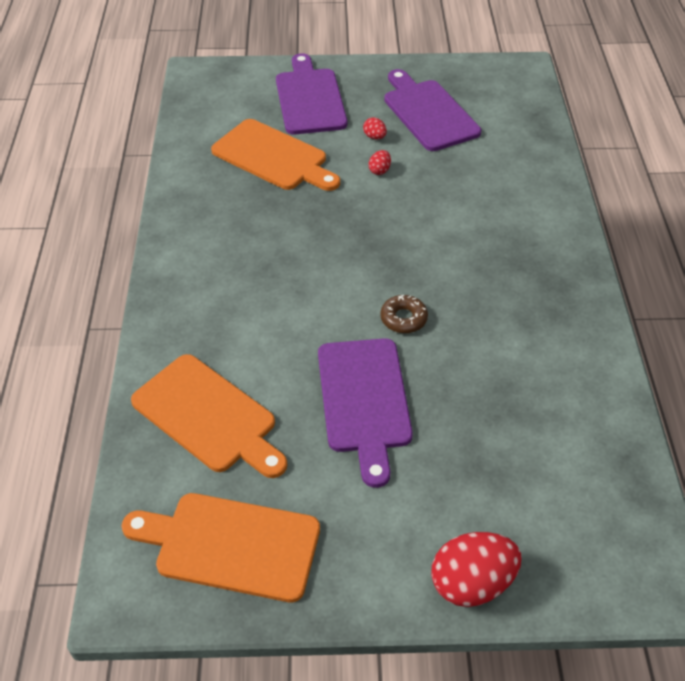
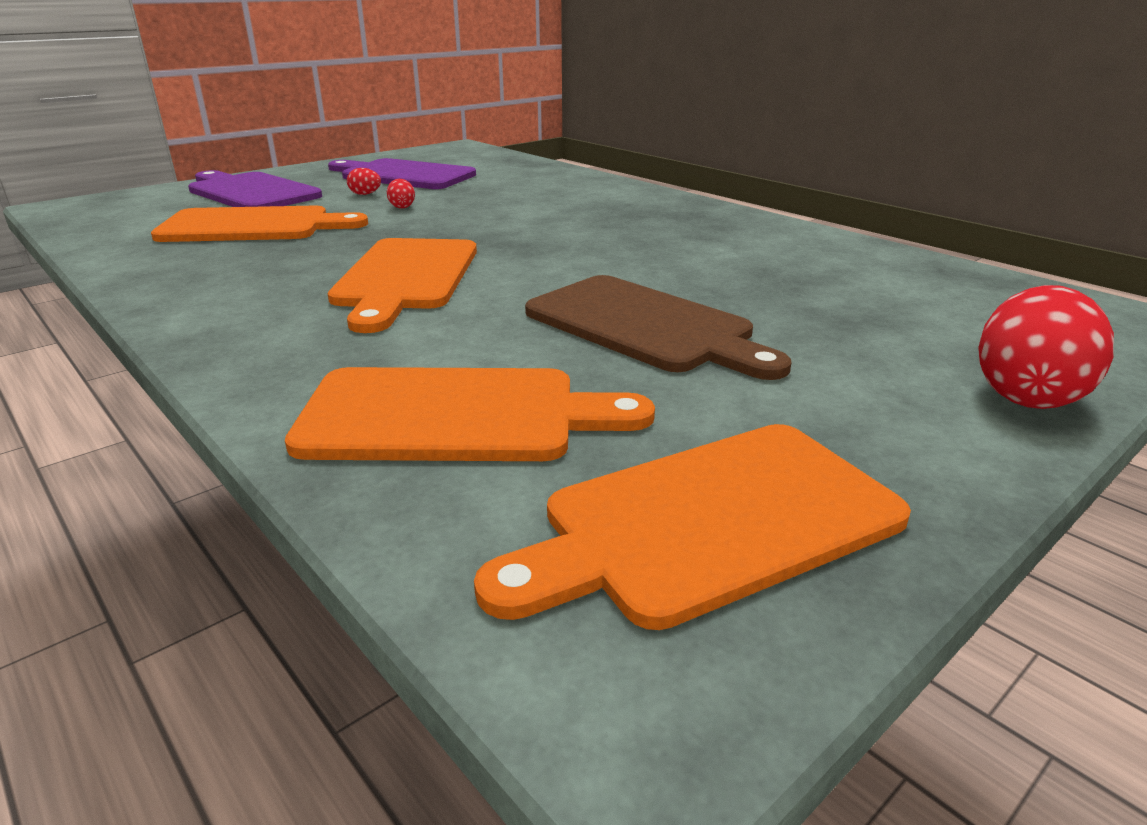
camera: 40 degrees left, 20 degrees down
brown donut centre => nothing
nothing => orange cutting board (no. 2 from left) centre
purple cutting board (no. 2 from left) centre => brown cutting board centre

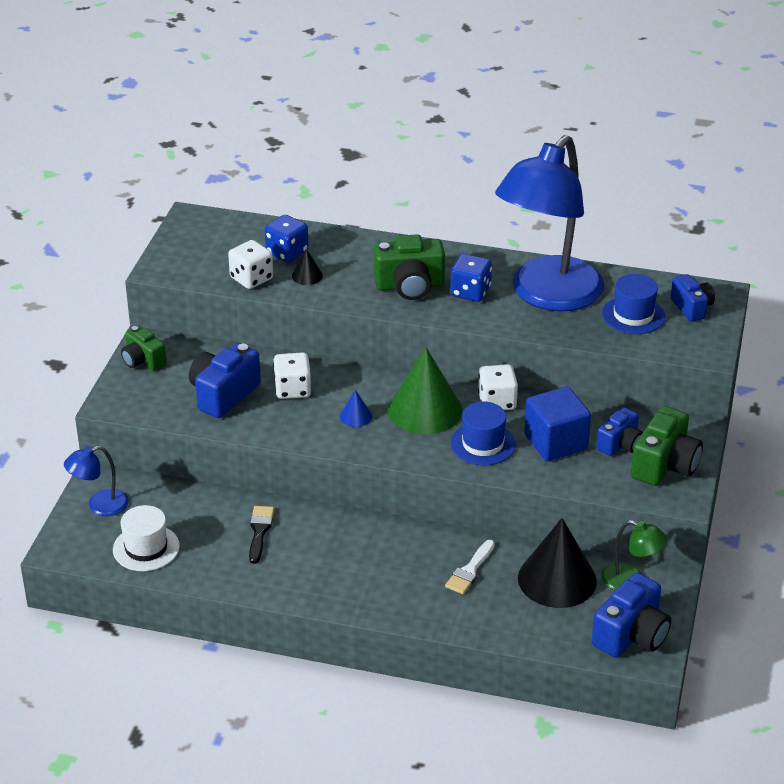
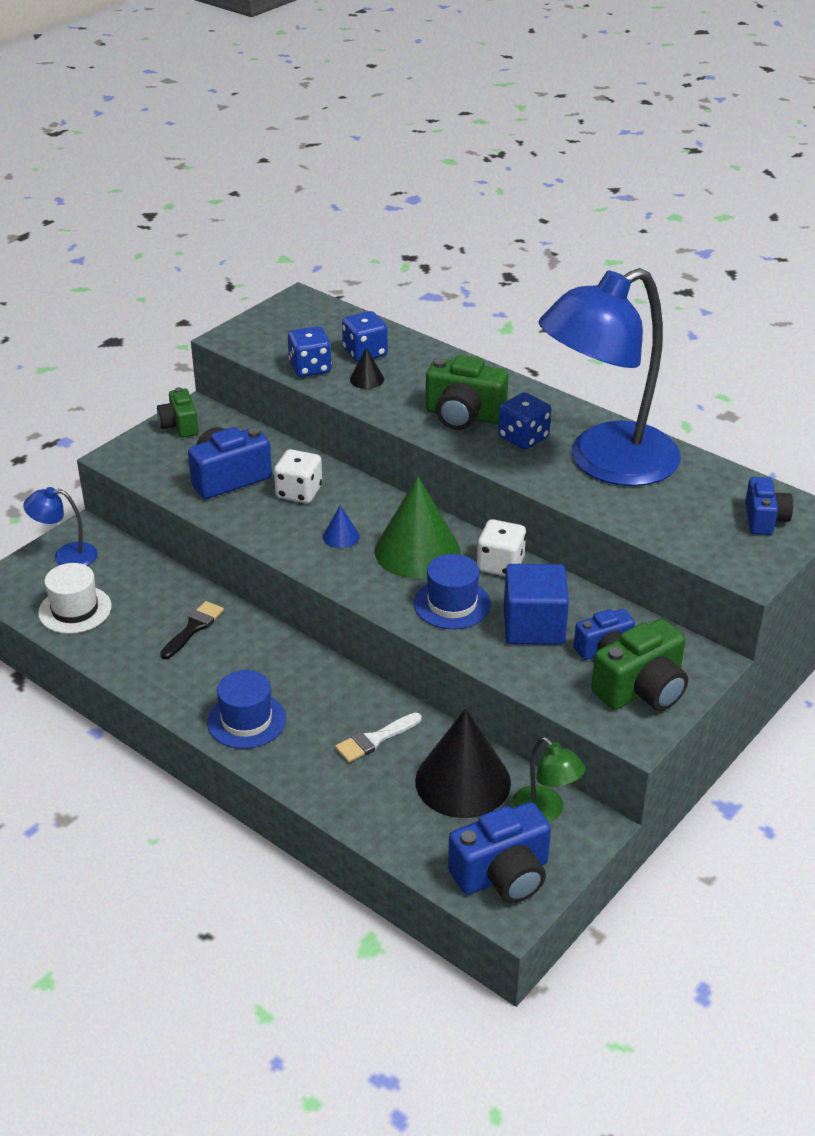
camera: 25 degrees right, 0 degrees up
blue hat (no. 2 from left in the first image) middle right => blue hat (no. 1 from left) middle left, shifted
white dice (no. 1 from left) middle left => blue dice (no. 1 from left) top centre

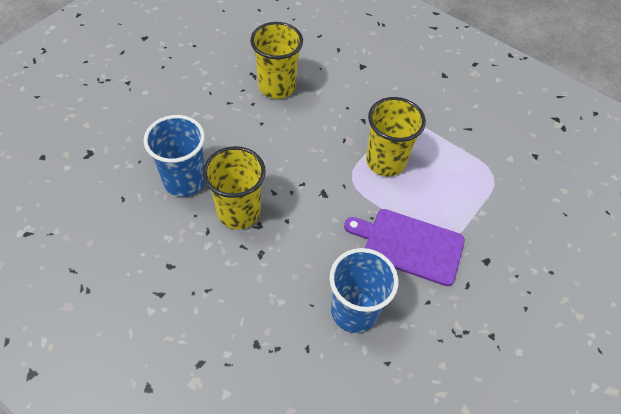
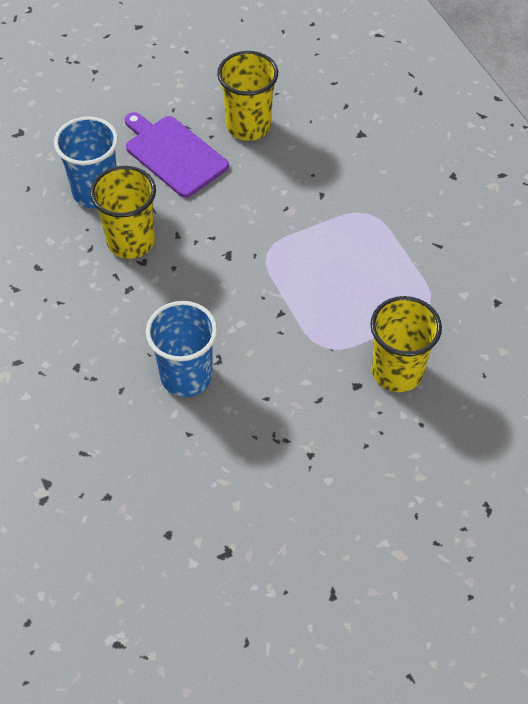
camera: 30 degrees right, 0 degrees up
purple cutting board centre => purple cutting board top centre, shifted
yellow cup (no. 3 from left) top centre => yellow cup (no. 3 from left) middle right, shifted

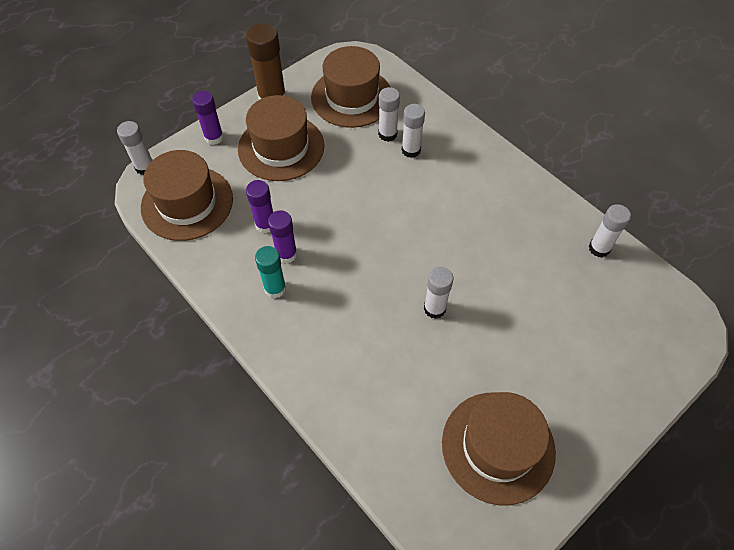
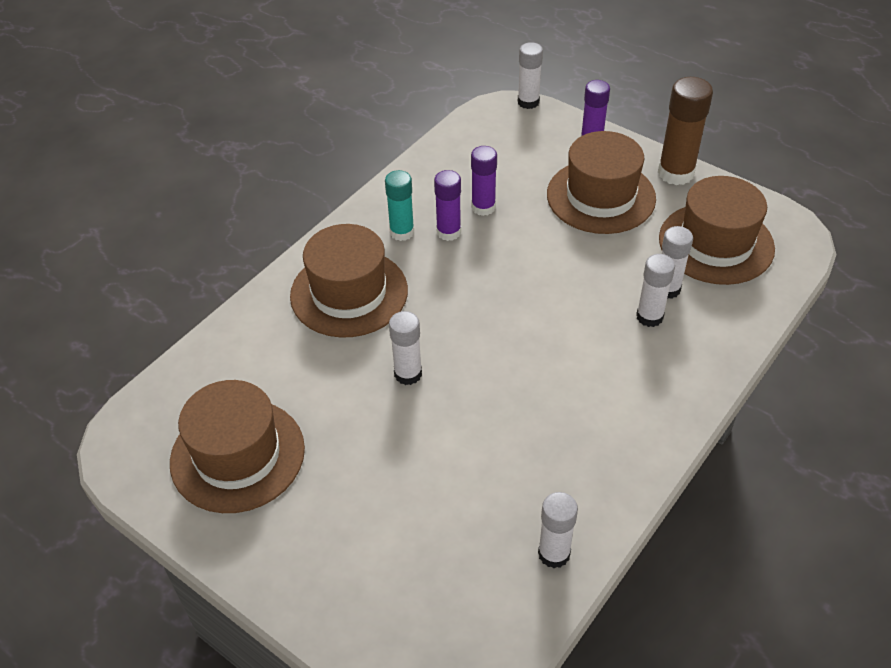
camera: 80 degrees right, 10 degrees down
brown hat (no. 1 from left in the first image) middle left => brown hat (no. 2 from left) centre, shifted

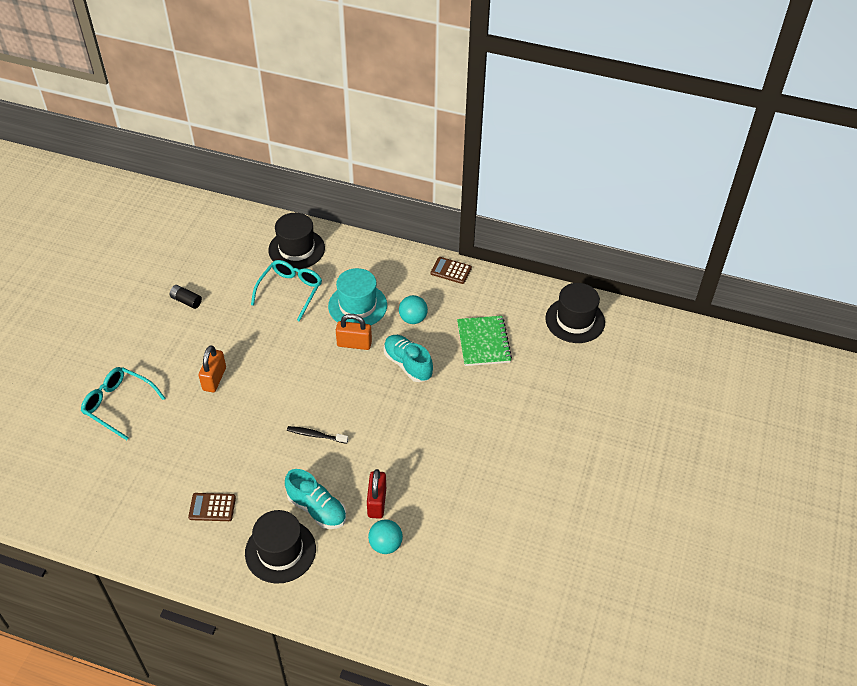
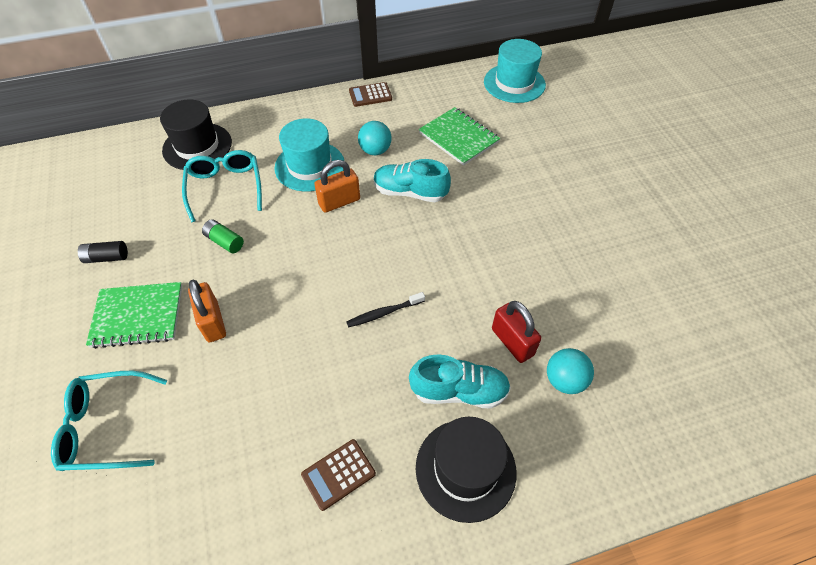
camera: 35 degrees left, 5 degrees up
nothing => green notebook (no. 1 from left) middle left
nothing => green battery middle left
black hat (no. 3 from left) middle right => turquoise hat (no. 2 from left) top centre

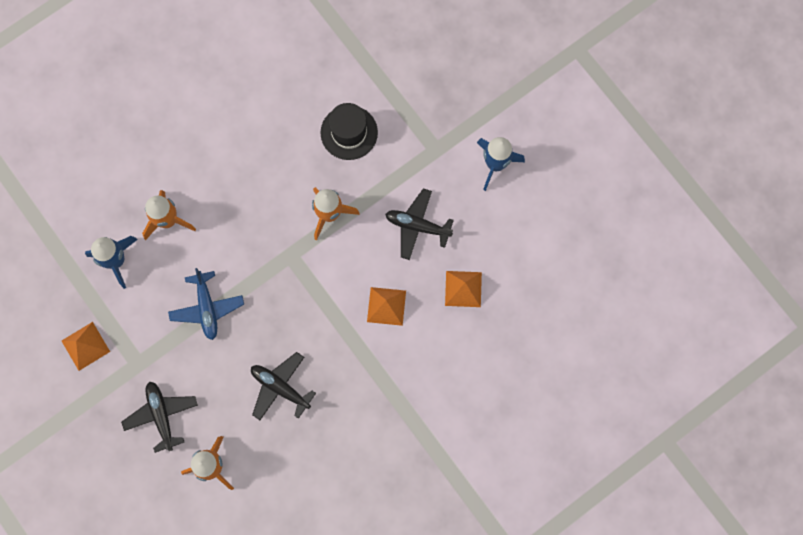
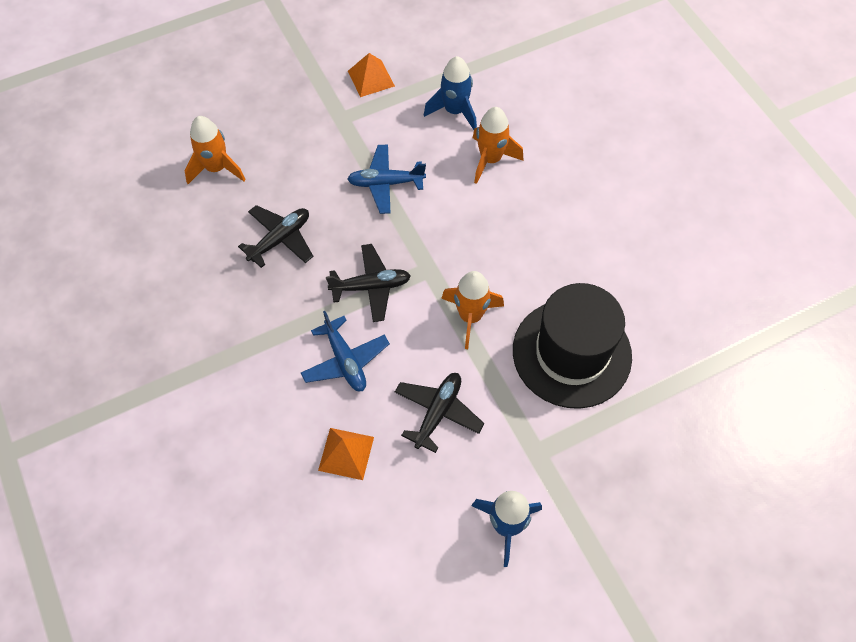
camera: 100 degrees right, 15 degrees down
black plane (no. 1 from left in the first image) bottom left => black plane (no. 2 from left) centre, shifted
orange pyramid (no. 2 from left) centre => blue plane (no. 1 from left) centre
black hat top centre => black hat middle right, x1.65

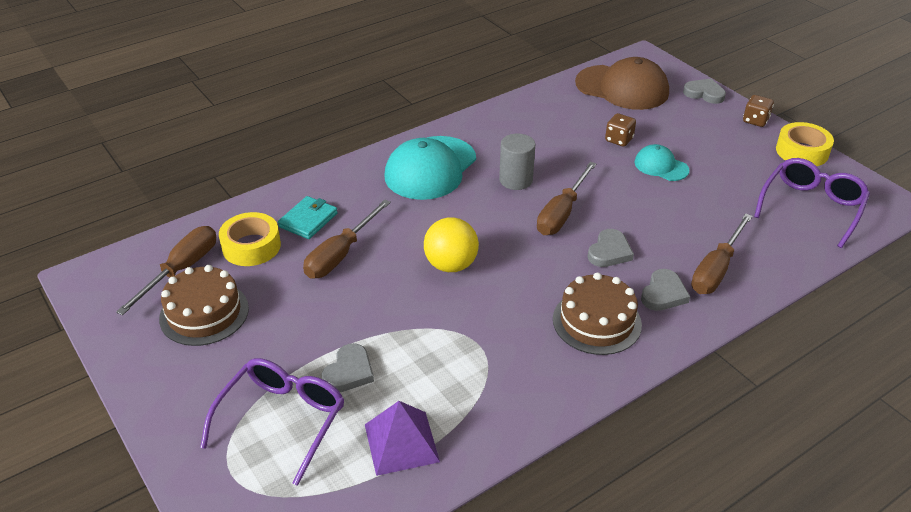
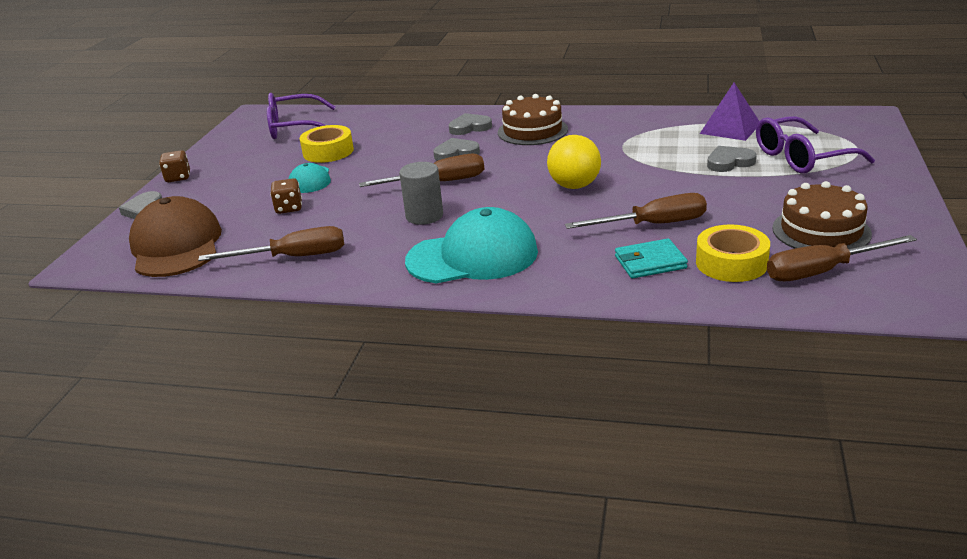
camera: 130 degrees left, 10 degrees down
brown screwdriver (no. 4 from left in the first image) middle right => brown screwdriver (no. 1 from left) middle left, shifted
yellow tape (no. 2 from left in the first image) top right => yellow tape (no. 1 from left) top centre, shifted

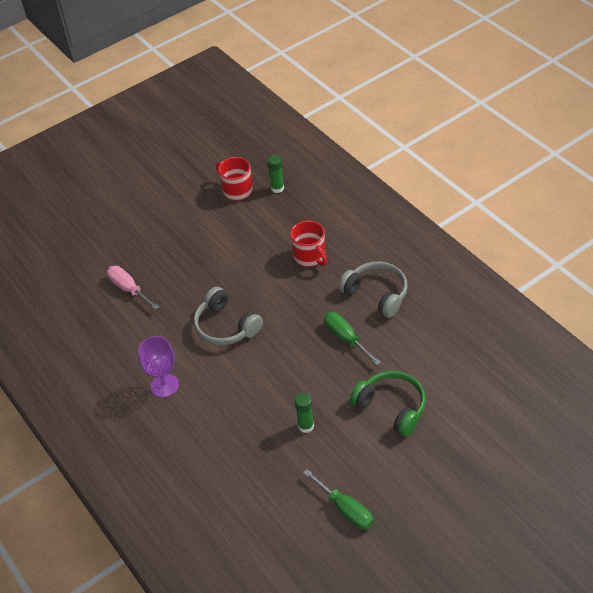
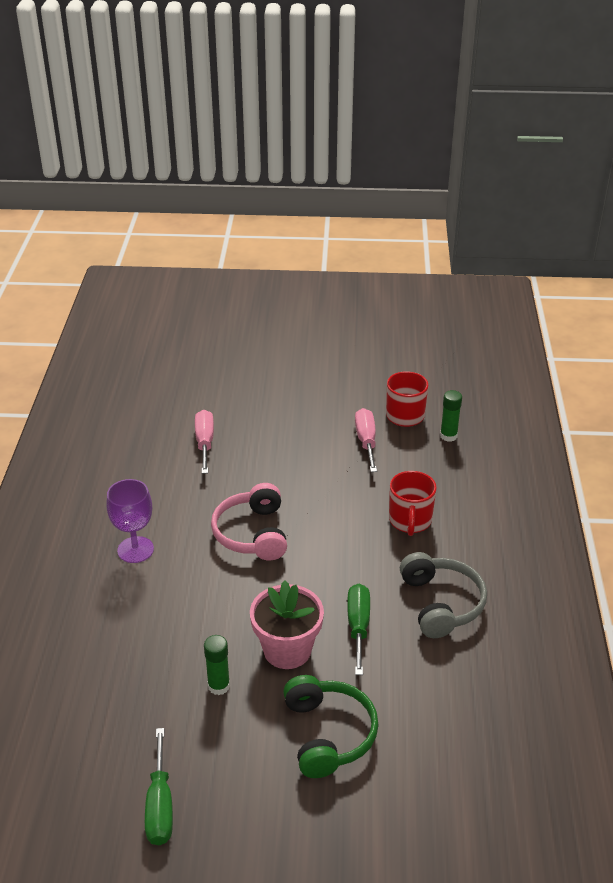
camera: 35 degrees right, 10 degrees down
nothing => pink flower pot bottom centre
nothing => pink screwdriver (no. 2 from left) centre
grey headphones (no. 1 from left) centre => pink headphones centre

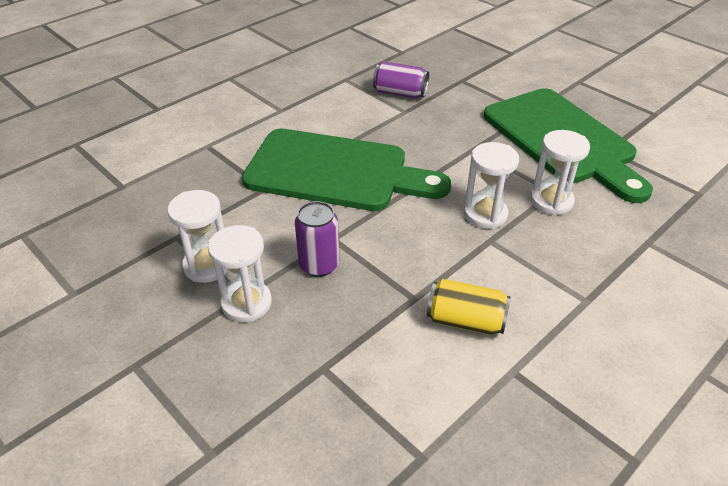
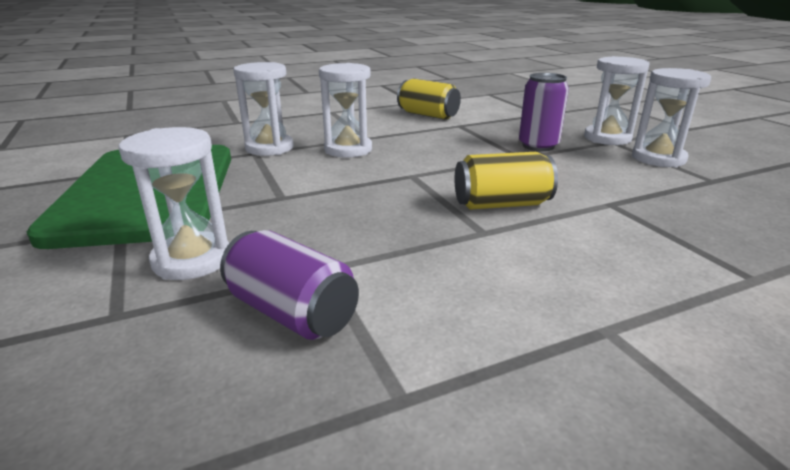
camera: 160 degrees left, 15 degrees down
nothing => white hourglass (no. 1 from left) middle left
green cutting board (no. 1 from left) centre => yellow can (no. 2 from left) centre

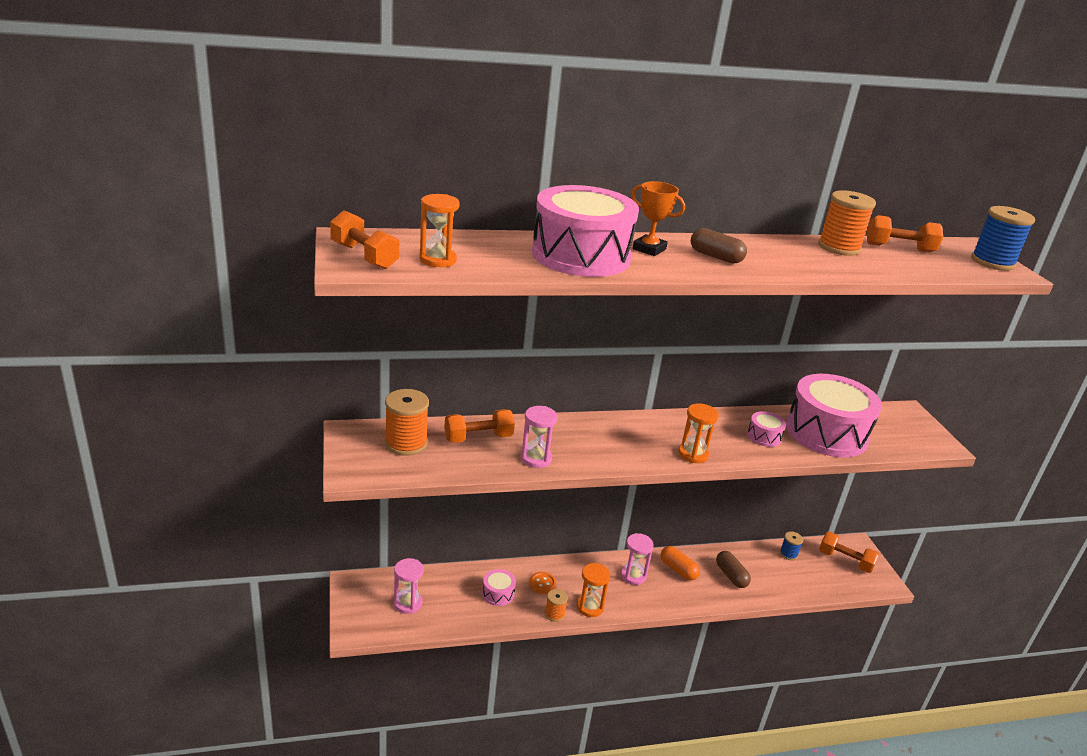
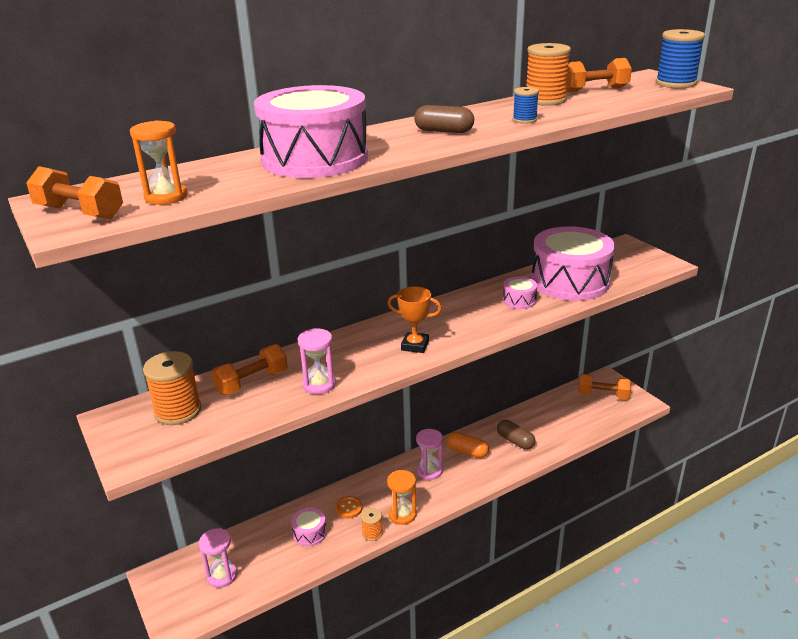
camera: 15 degrees left, 0 degrees up
orange hourglass (no. 3 from left) centre => nothing
orange trophy top centre => orange trophy centre, shifted
blue spool (no. 1 from left) bottom right => blue spool (no. 1 from left) top centre, shifted

